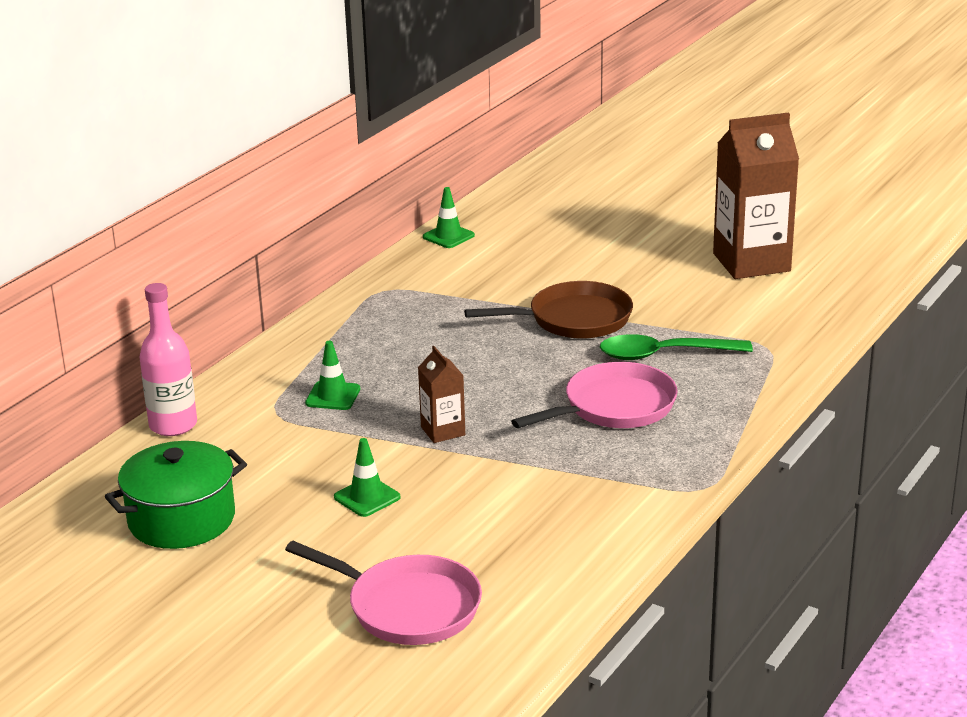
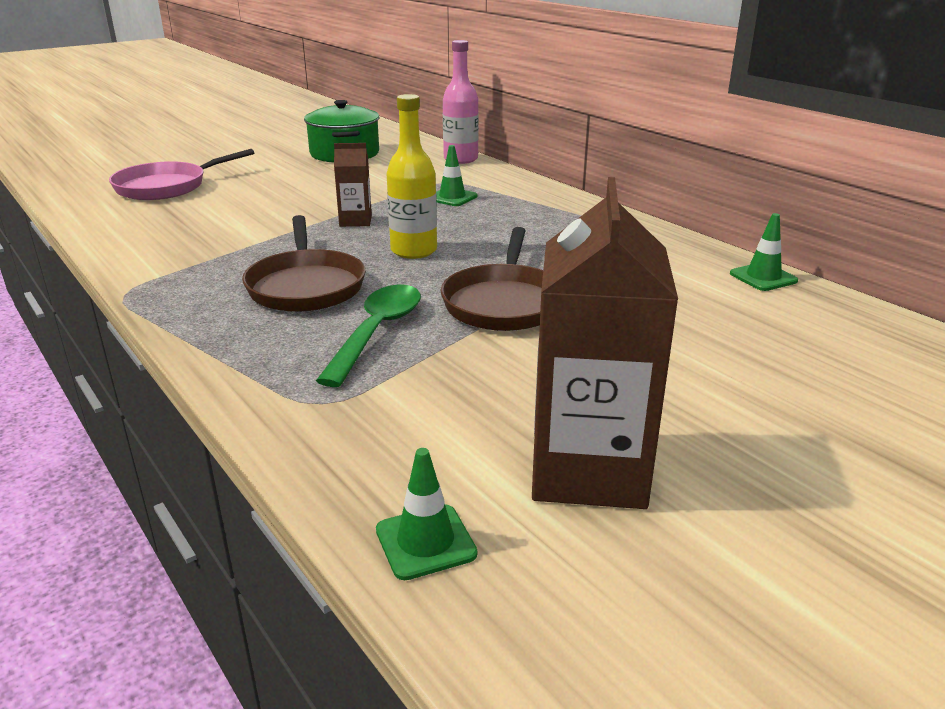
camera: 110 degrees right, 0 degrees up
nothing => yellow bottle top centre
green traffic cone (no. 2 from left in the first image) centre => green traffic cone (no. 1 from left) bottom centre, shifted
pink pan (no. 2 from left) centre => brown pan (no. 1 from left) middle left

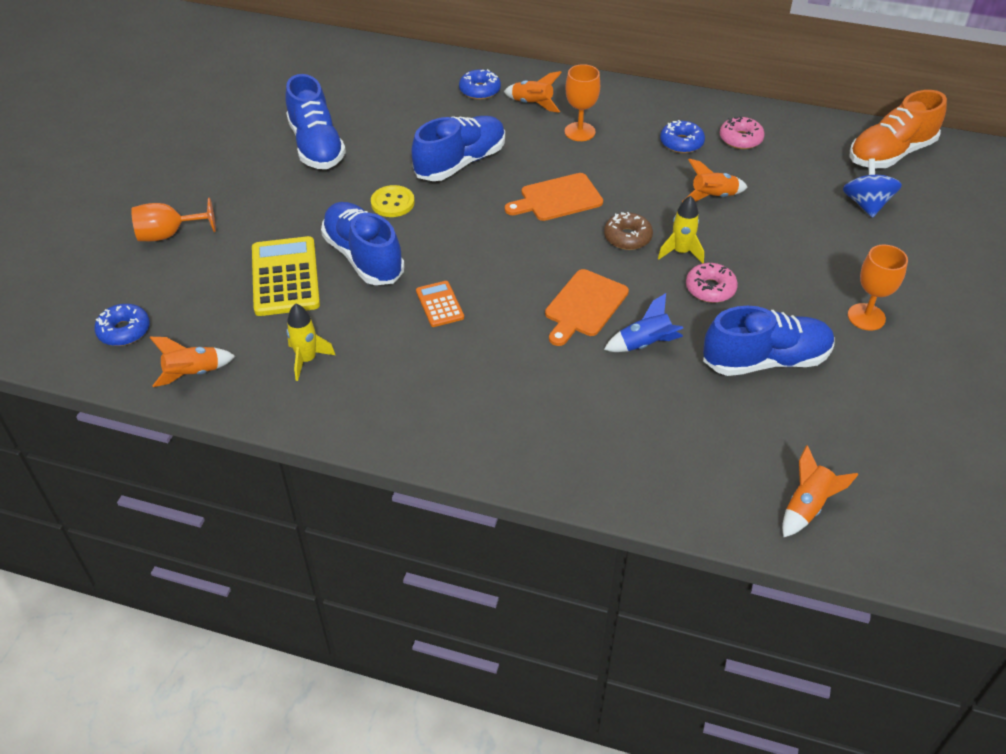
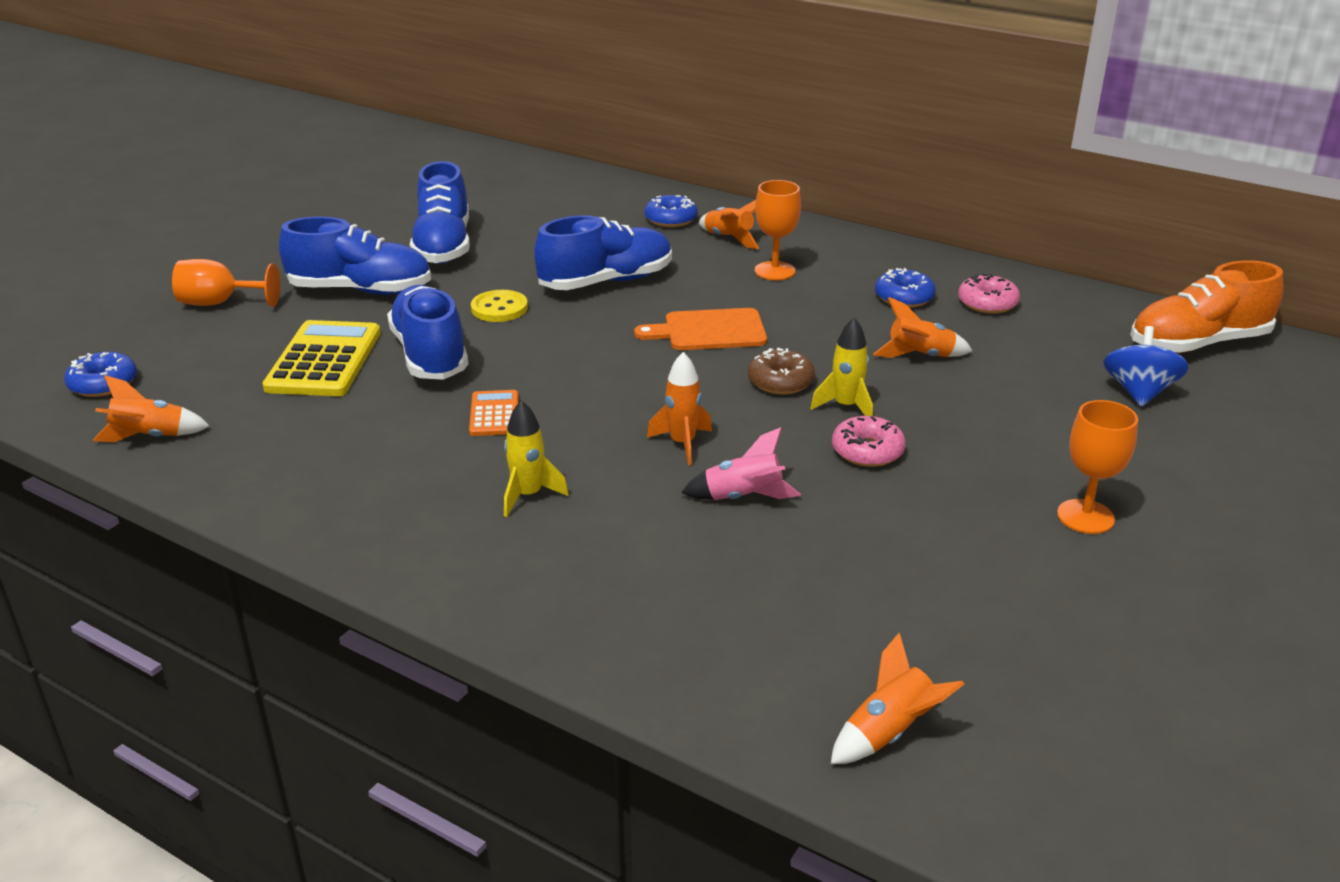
camera: 15 degrees right, 15 degrees down
yellow rocket (no. 1 from left) middle left => yellow rocket (no. 1 from left) centre, shifted
blue shoe (no. 4 from left in the first image) middle right => blue shoe (no. 1 from left) top left, shifted
orange cutting board (no. 2 from left) centre => orange rocket (no. 2 from left) centre
blue rocket centre => pink rocket centre

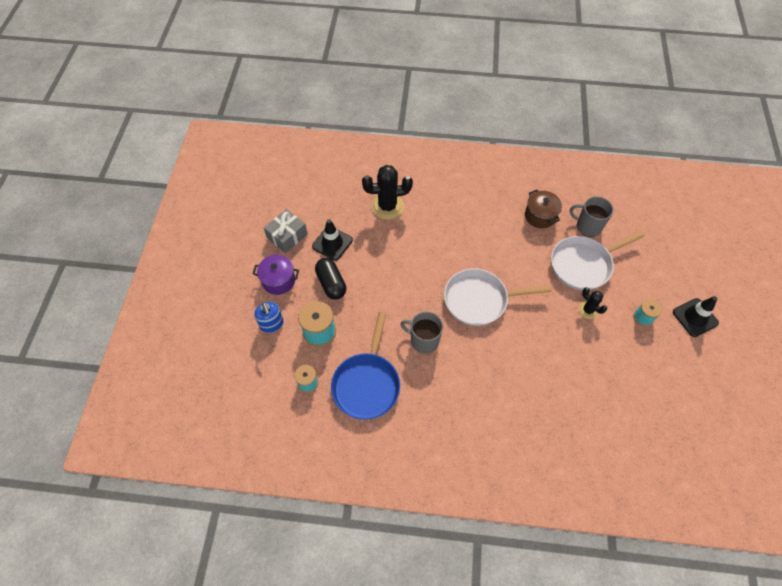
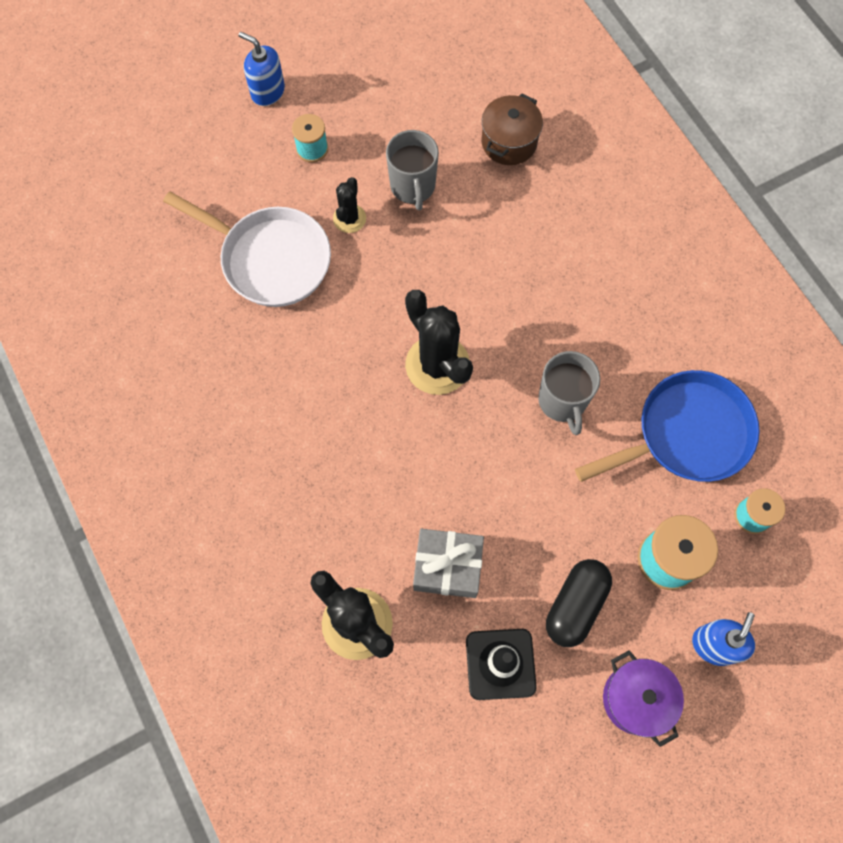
camera: 125 degrees left, 10 degrees up
grey gift centre => grey gift bottom centre, shifted
brown pot middle right => brown pot top centre, shifted
grey mug (no. 2 from left in the first image) middle right => grey mug (no. 1 from left) top centre, shifted
white pan (no. 1 from left) centre => black cactus (no. 3 from left) centre
black traffic cone (no. 2 from left) middle right => blue soap dispenser (no. 1 from left) top left

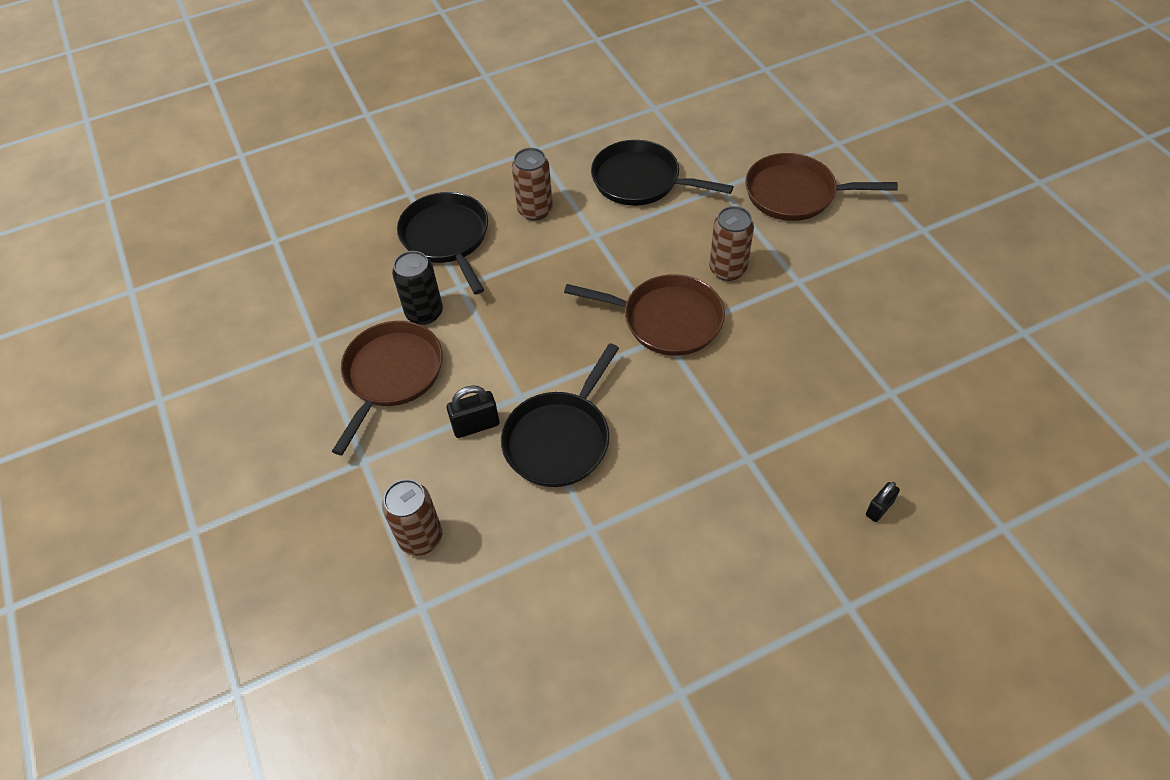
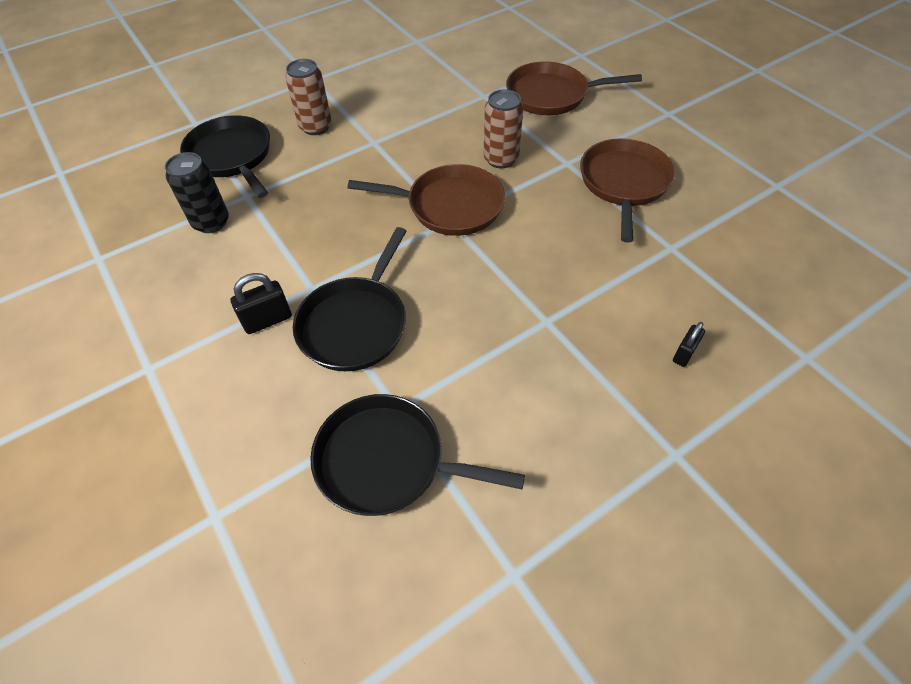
camera: 10 degrees left, 0 degrees up
brown can (no. 1 from left) centre => nothing
brown pan (no. 1 from left in the first image) middle left => brown pan (no. 3 from left) top right, shifted
black pan (no. 3 from left) top centre => black pan (no. 3 from left) centre, shifted

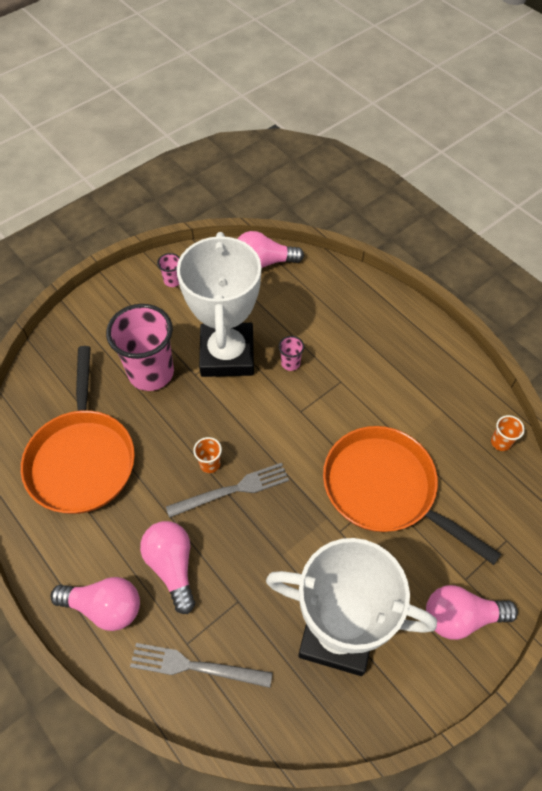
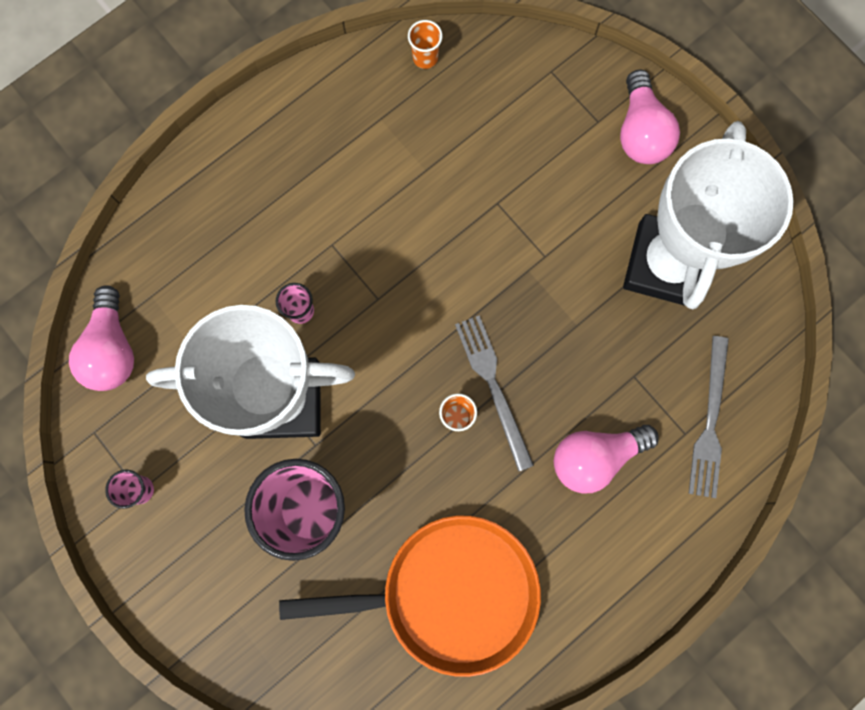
camera: 90 degrees left, 20 degrees up
pink light bulb (no. 1 from left) bottom left => nothing
orange pan (no. 2 from left) middle right => nothing

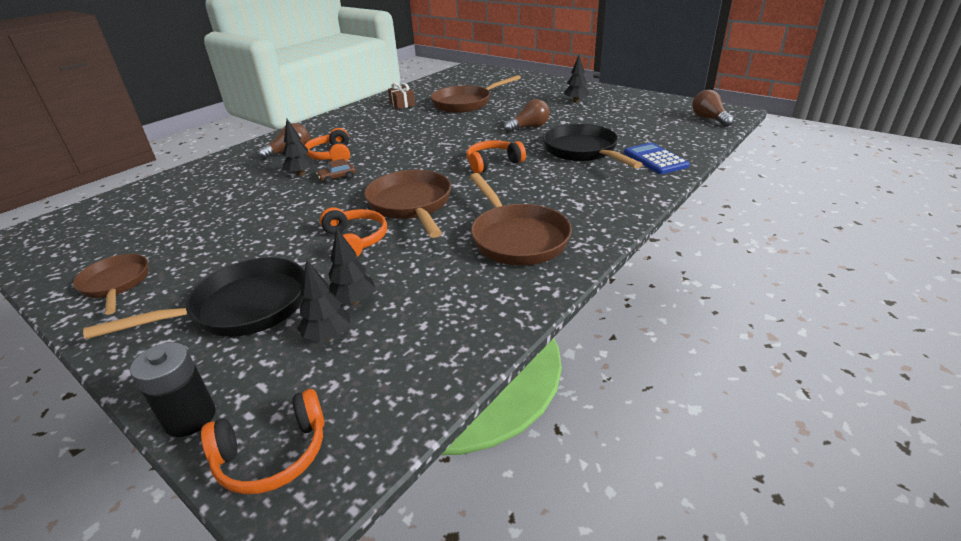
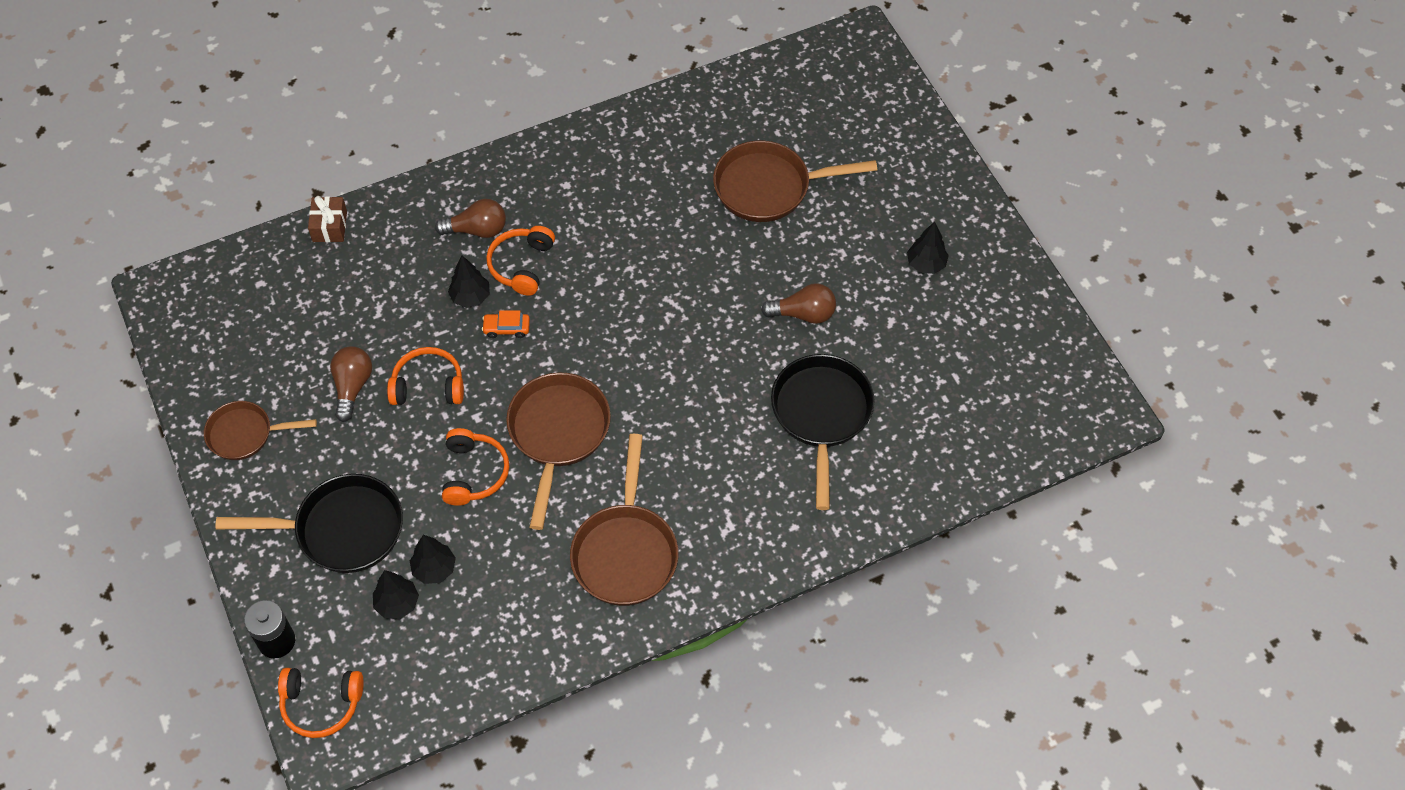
camera: 25 degrees right, 25 degrees up
blue calculator top right => nothing
brown gift top centre => brown gift top left, shifted
orange headphones (no. 4 from left in the first image) top centre => orange headphones (no. 2 from left) middle left, shifted
brown light bulb (no. 3 from left in the first image) top right => brown light bulb (no. 1 from left) middle left, shifted
brown car top centre => orange car centre
brown pan (no. 1 from left) middle left, 90 degrees counterclockwise

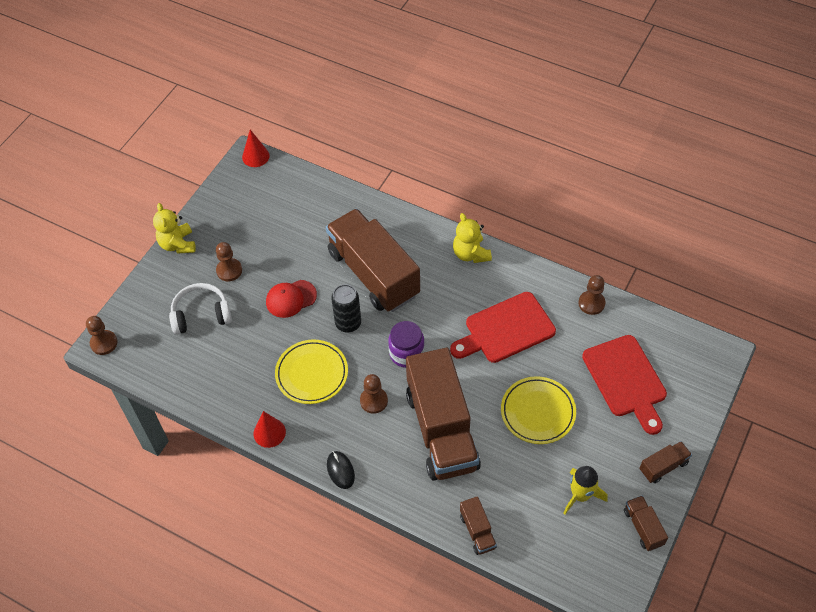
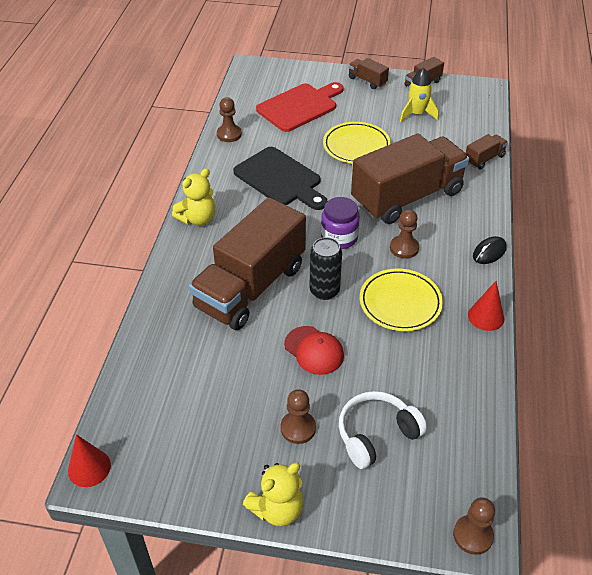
camera: 110 degrees left, 10 degrees down
red cutting board (no. 1 from left) centre => black cutting board top centre
white headphones middle left => white headphones bottom centre, 90 degrees clockwise

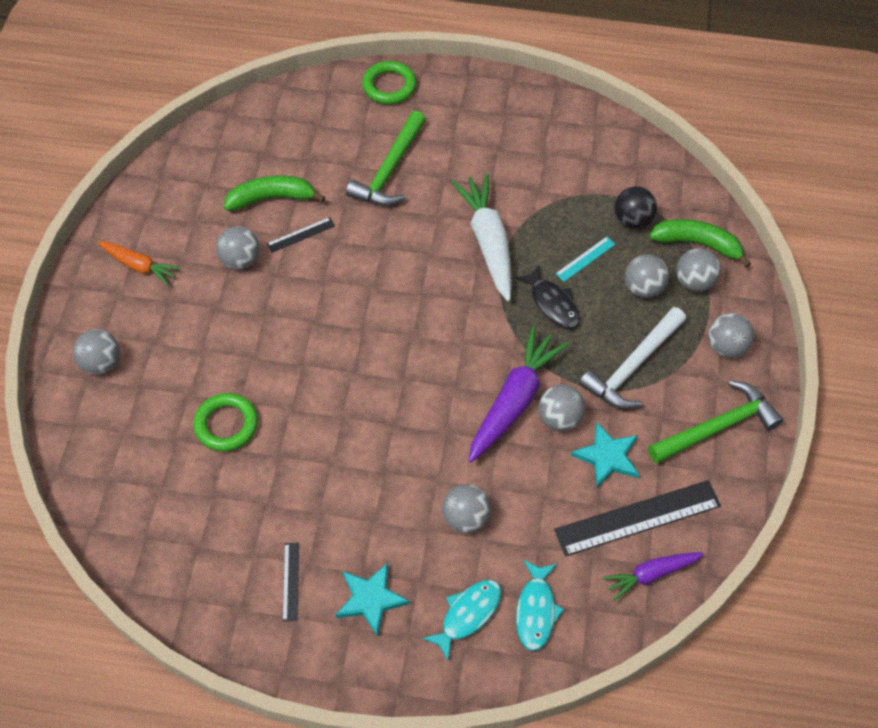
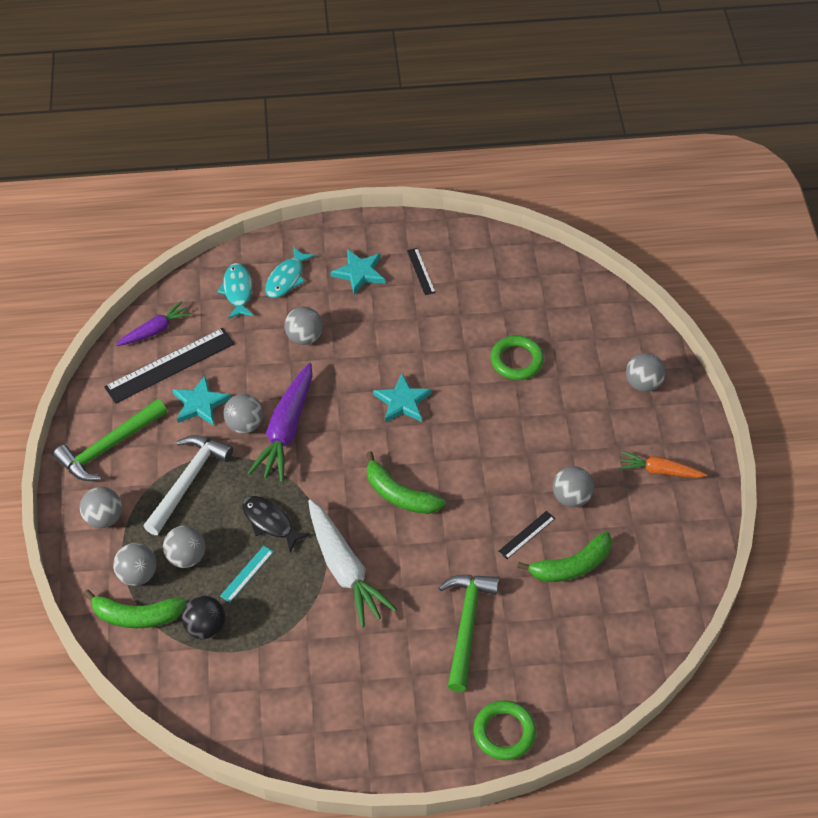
camera: 165 degrees right, 5 degrees down
nothing => green banana (no. 2 from left) centre
nothing => turquoise star (no. 3 from left) centre

